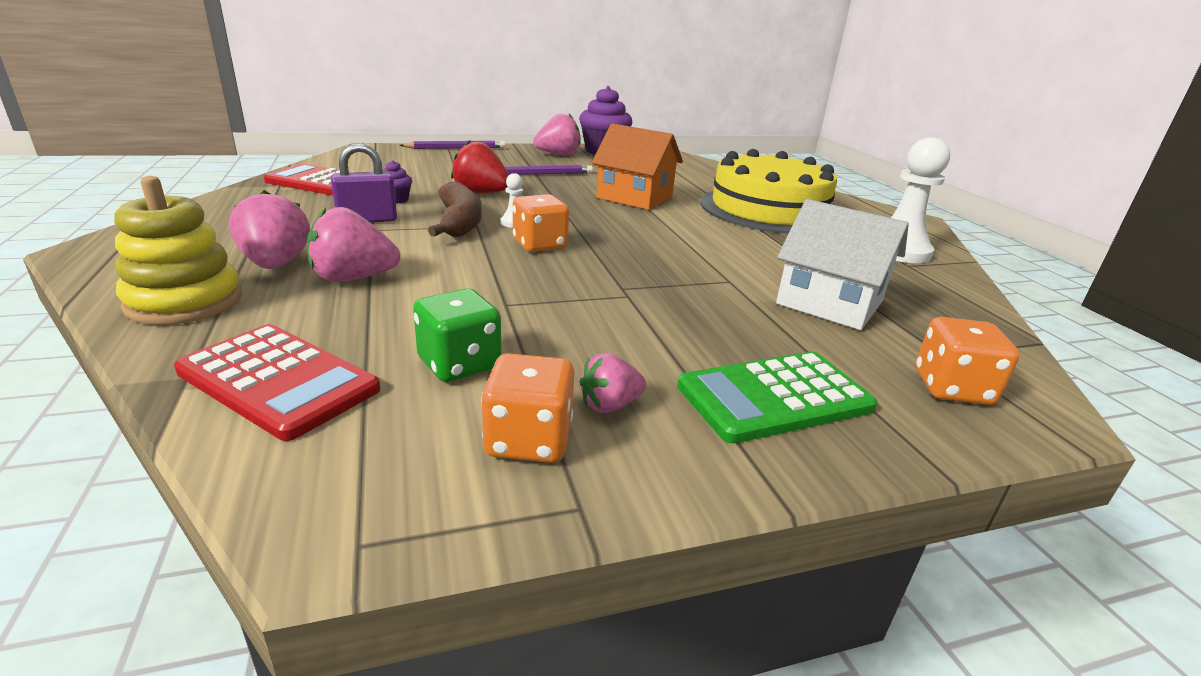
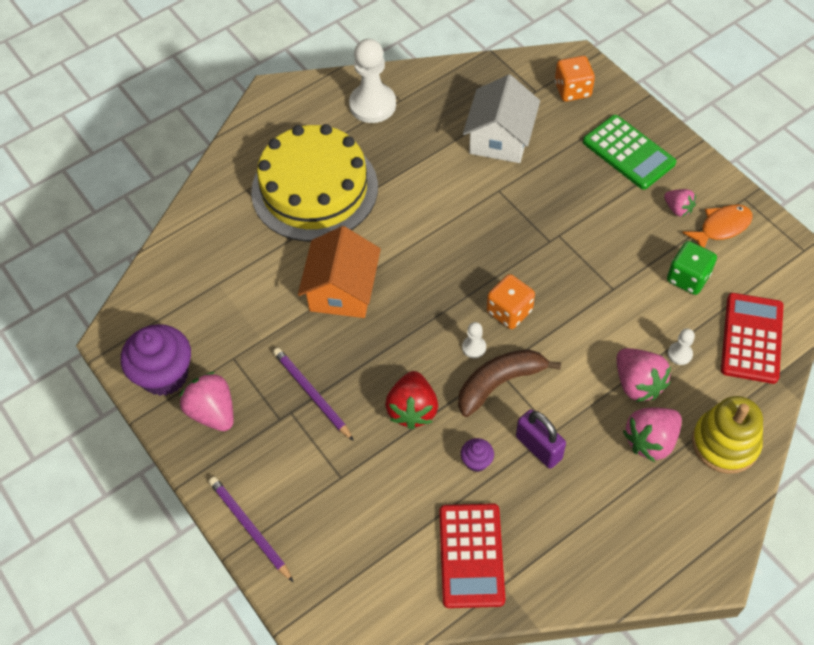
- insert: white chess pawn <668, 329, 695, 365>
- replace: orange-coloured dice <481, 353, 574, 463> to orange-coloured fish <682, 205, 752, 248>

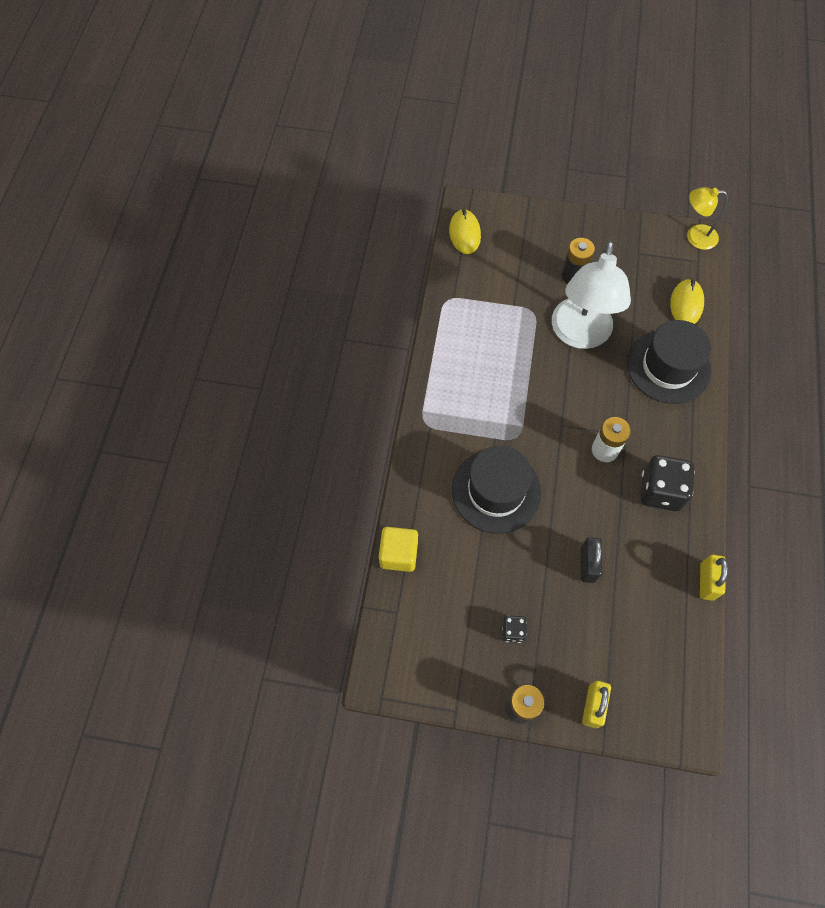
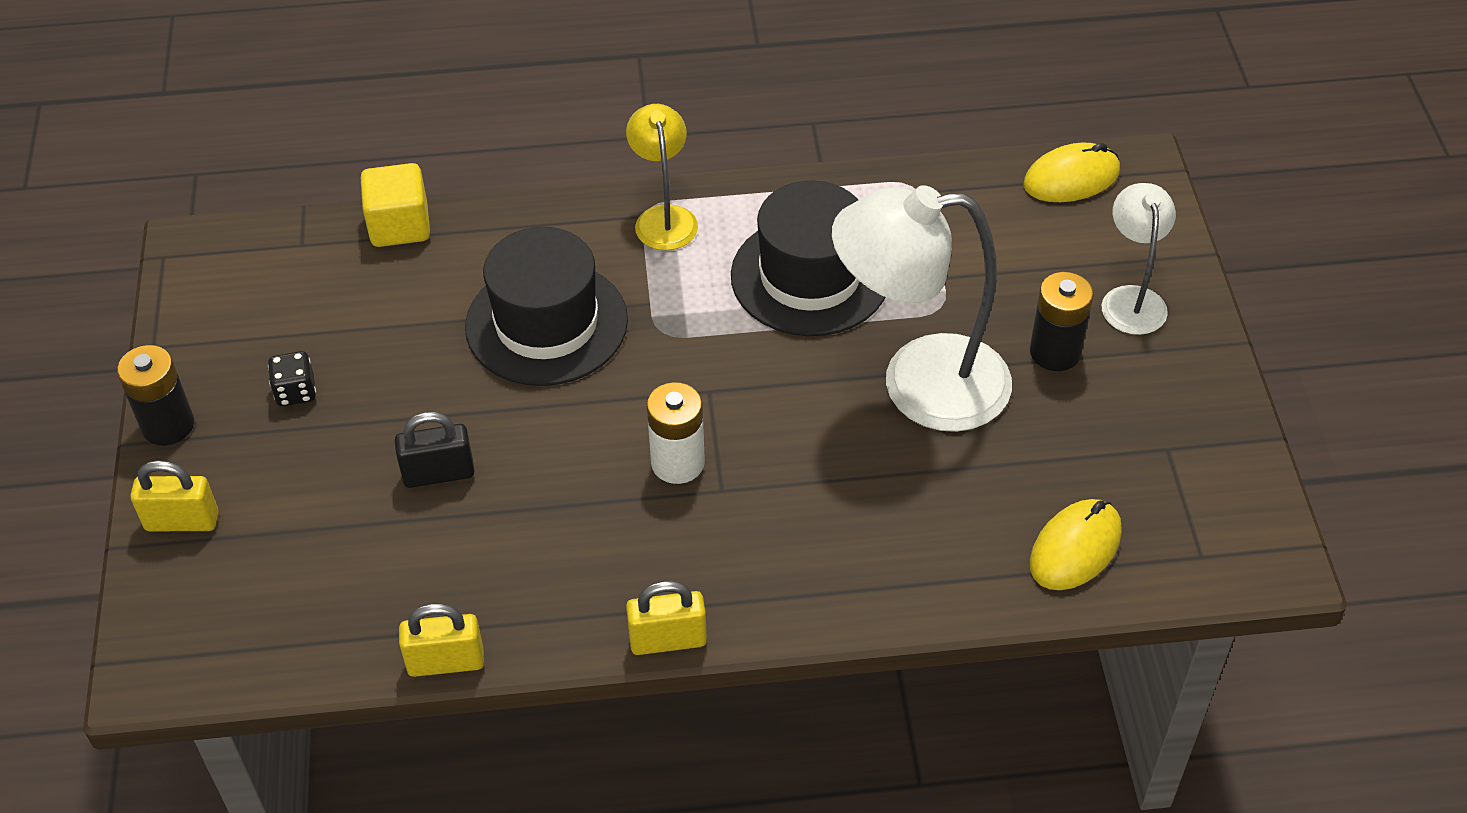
- move: golden lamp <687, 187, 728, 250> to <626, 104, 698, 250>
- insert: golden small lock <626, 581, 707, 655>
- move: jet-black tall hat <627, 320, 711, 404> to <731, 180, 885, 336>
- rotate: golden mouse <670, 279, 704, 324> = <1030, 499, 1122, 590> 45 degrees counterclockwise
- insert: white lamp <1102, 183, 1176, 335>
- delete: jet-black dice <640, 455, 695, 511>

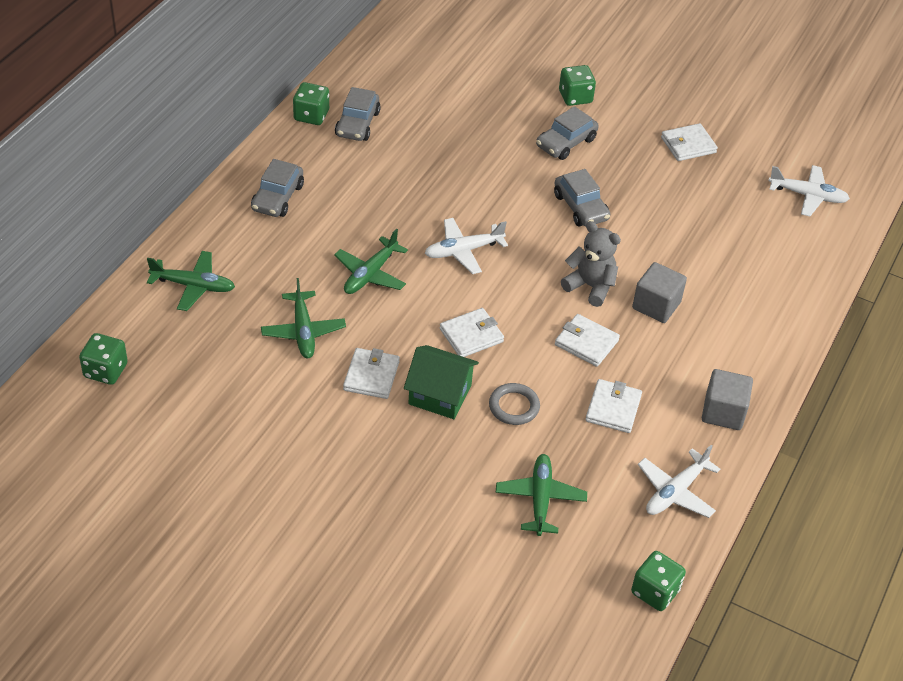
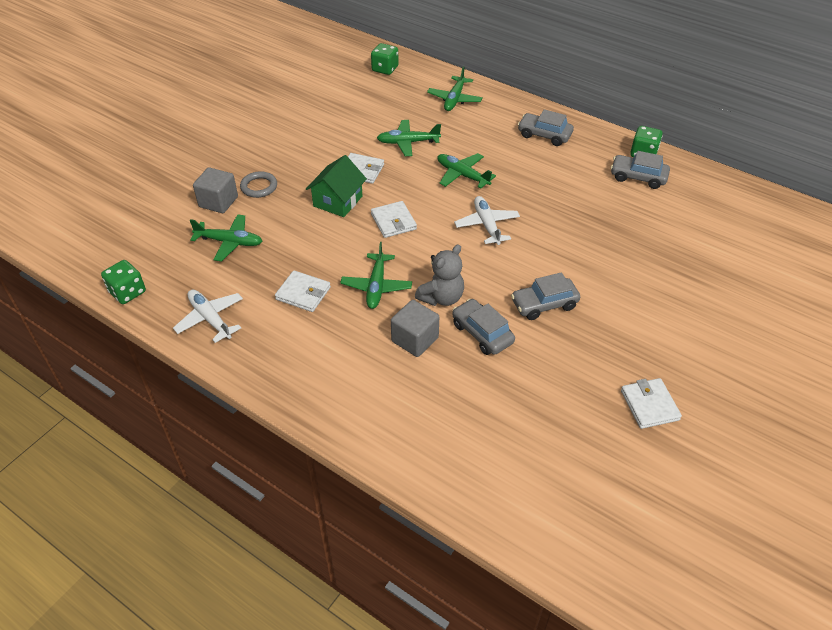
- move: grey cube <702, 369, 753, 430> to <193, 167, 238, 213>
- move: grey hoop <489, 383, 540, 425> to <240, 171, 277, 198>
- replace: white wallet <555, 314, 620, 367> to green aeroplane <340, 242, 412, 309>
- move: grey automobile <536, 106, 599, 160> to <452, 299, 515, 355>
- delete: green dice <559, 65, 596, 106>
- delete: white aeroplane <768, 165, 850, 216>

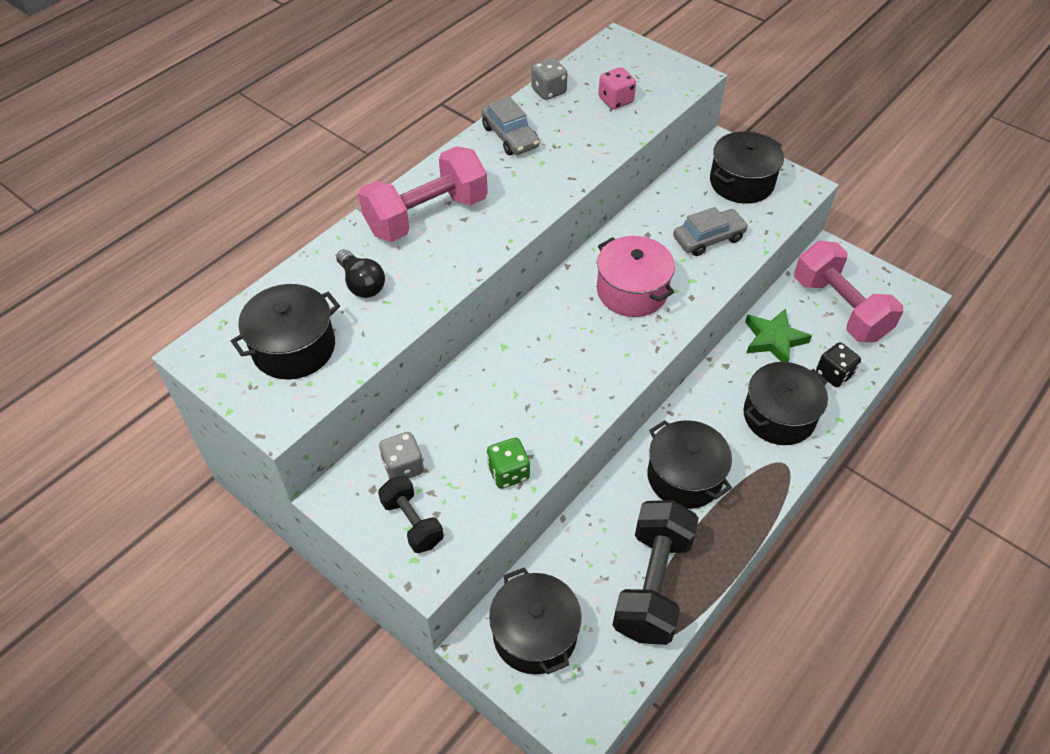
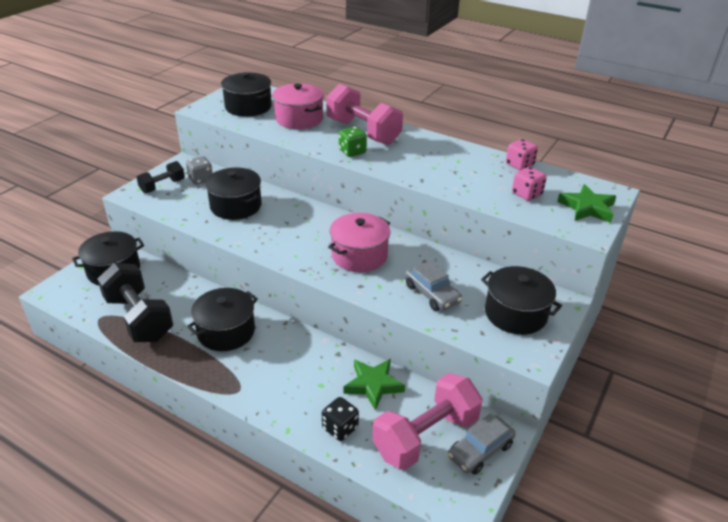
- rotate: jet-black free weight <613, 500, 699, 645> = <97, 263, 173, 342> 45 degrees clockwise
- move: jet-black stockpot <743, 362, 828, 445> to <205, 168, 262, 220>
- replace: jet-black light bulb <336, 249, 385, 298> to rosy stockpot <272, 83, 324, 129>
- move: green dice <486, 438, 530, 489> to <339, 127, 367, 157>
- move: grey automobile <481, 97, 540, 155> to <448, 413, 516, 475>
- recolor: grey dice <531, 58, 568, 100> to rosy dice <506, 139, 538, 170>
- insert: green star shape <557, 184, 616, 223>

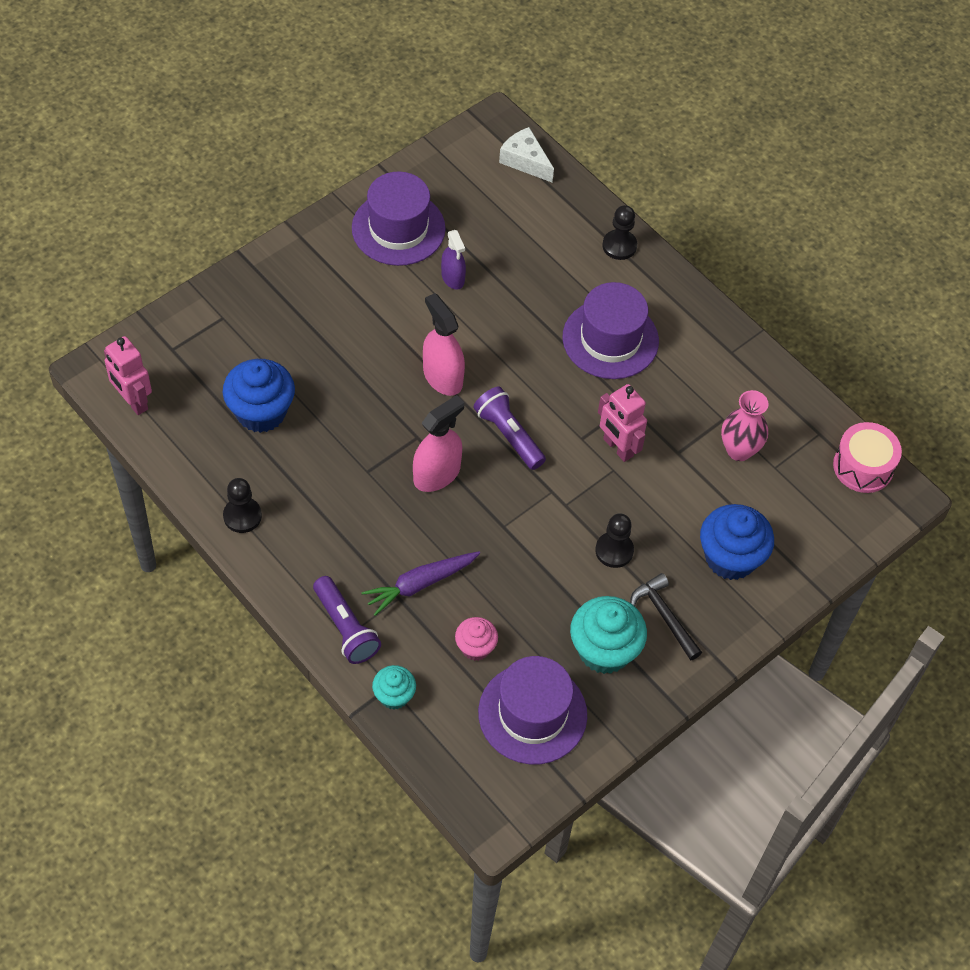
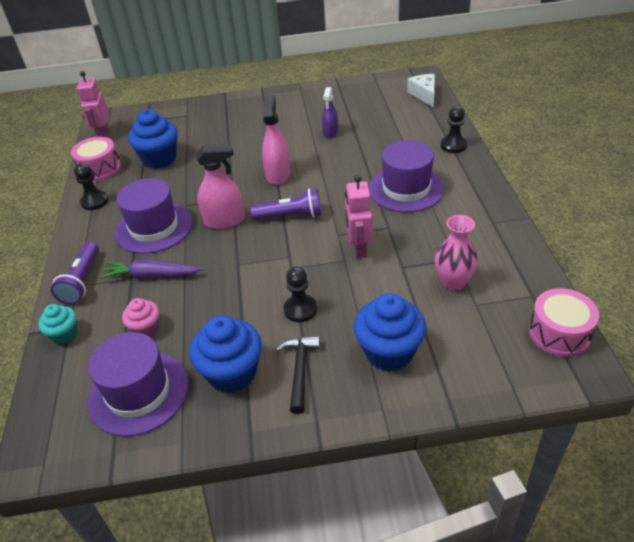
- insert: rosy toy drum <71, 137, 121, 181>
- move: purple tall hat <352, 172, 446, 266> to <115, 178, 192, 254>
- recolor: aqua muffin <570, 596, 647, 674> to cobalt muffin <189, 315, 262, 393>
- rotate: purple flashlight <474, 386, 546, 470> = <250, 188, 321, 220> 90 degrees clockwise

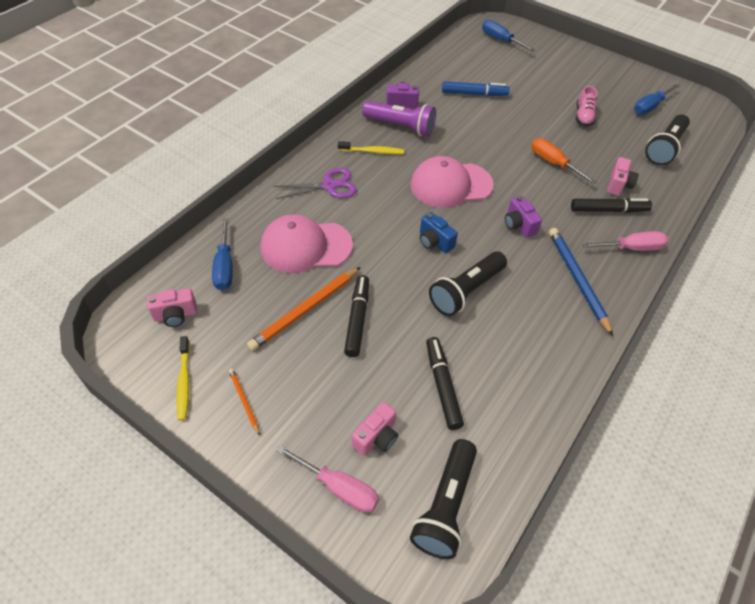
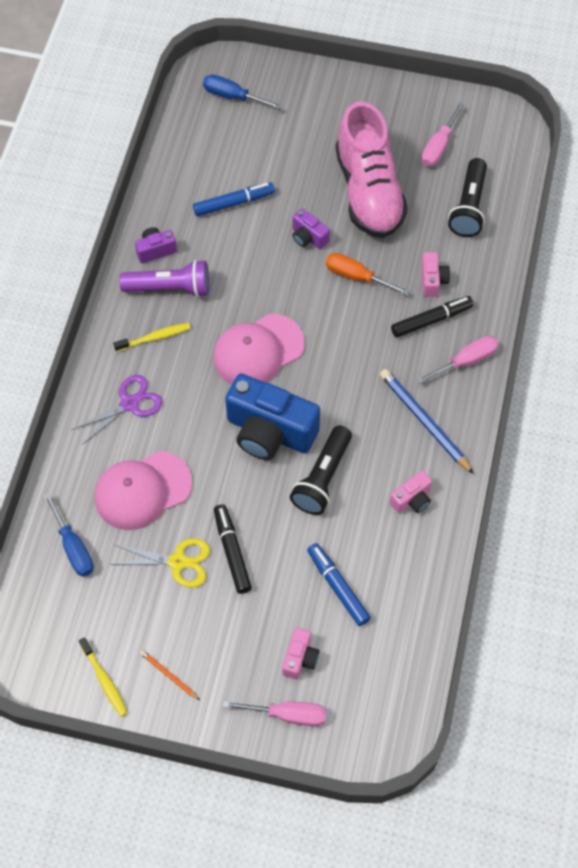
- replace: orange-coloured wooden pencil <247, 267, 361, 351> to golden shears <113, 538, 210, 587>
- resize: cobalt camera <420, 212, 458, 253> = <225, 374, 320, 460> x2.16
- move: purple camera <505, 196, 542, 238> to <293, 208, 330, 249>
- recolor: jet-black marker pen <426, 337, 464, 430> to cobalt marker pen <307, 543, 371, 626>
- resize: rosy shoe <576, 86, 597, 126> = <335, 102, 408, 238> x2.46
- move: rosy camera <147, 288, 197, 327> to <389, 471, 432, 513>
- recolor: cobalt flat screwdriver <634, 84, 680, 115> to rosy flat screwdriver <422, 102, 465, 167>
- delete: jet-black flashlight <410, 439, 477, 559>

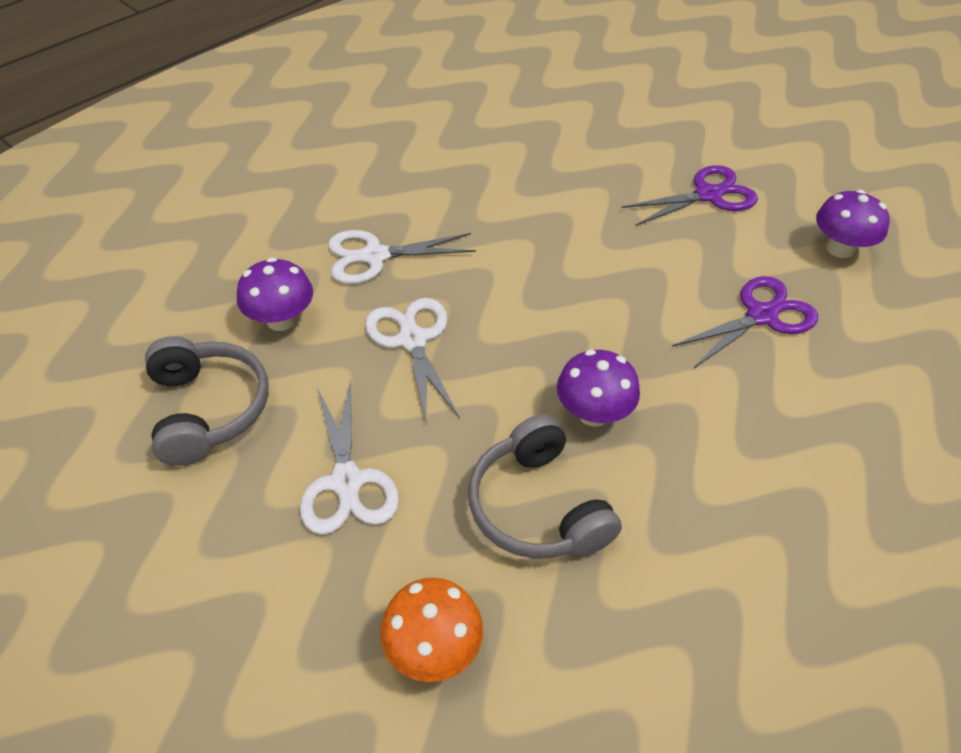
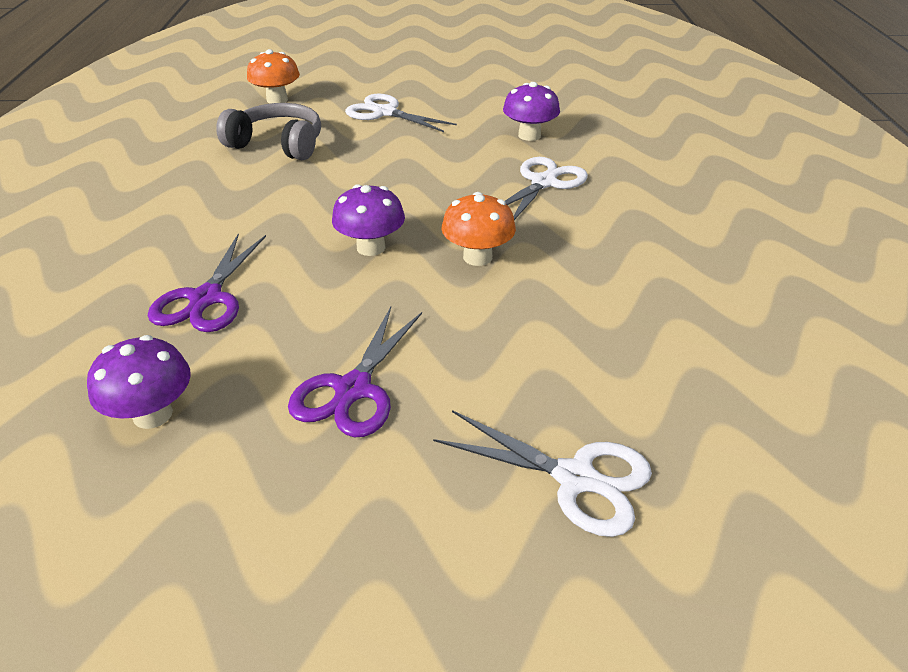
- move: purple toadstool <557, 349, 640, 427> to <332, 184, 405, 256>
- move: white shears <365, 298, 460, 426> to <433, 410, 652, 537>
- insert: orange-coloured toadstool <441, 192, 516, 266>
- delete: grey headphones <145, 336, 269, 466>

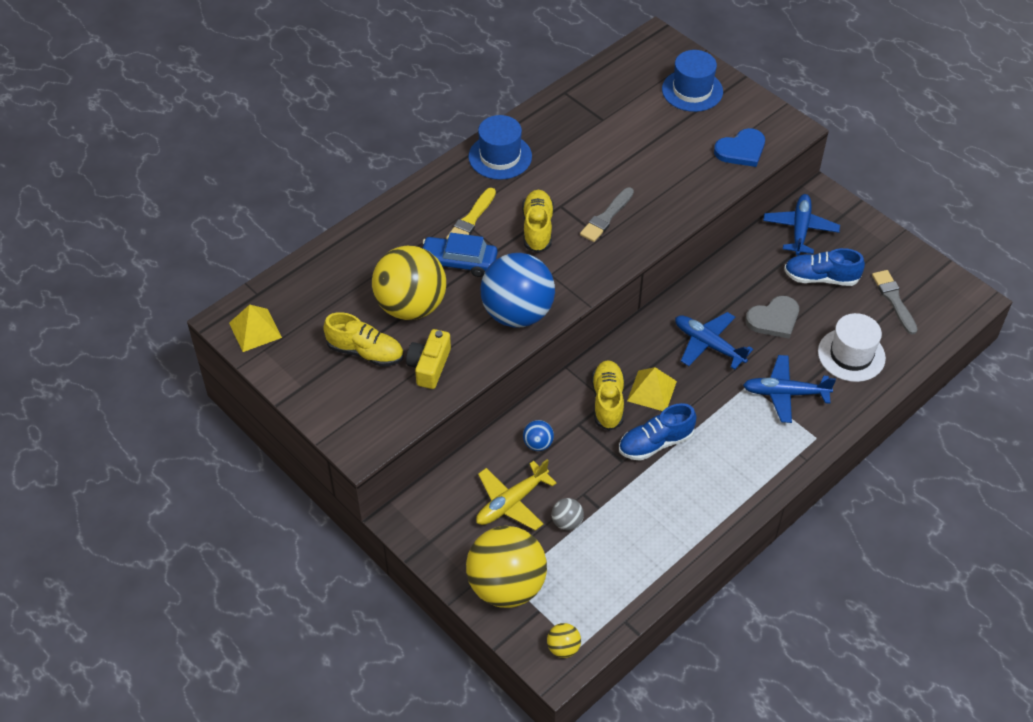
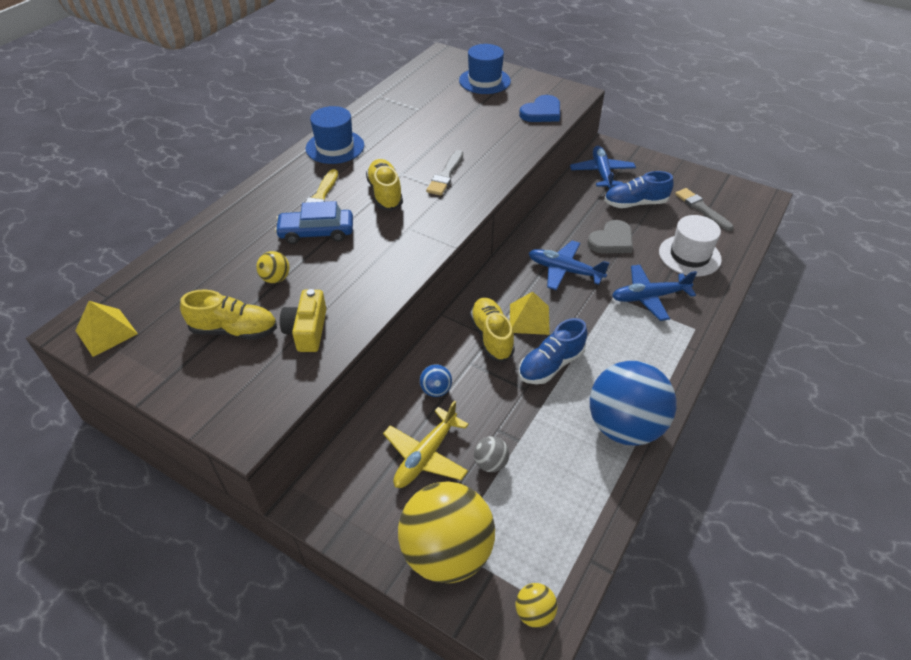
- resize: golden ball <372, 246, 446, 320> = <256, 251, 290, 283> x0.42
- move: cobalt ball <480, 253, 555, 327> to <590, 361, 676, 446>

